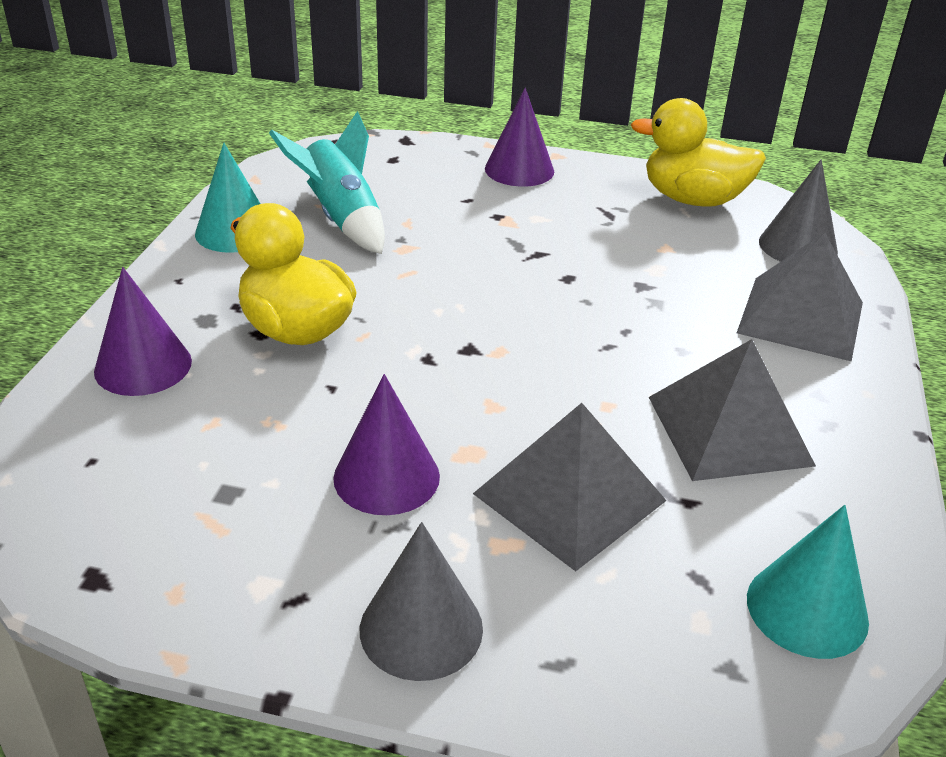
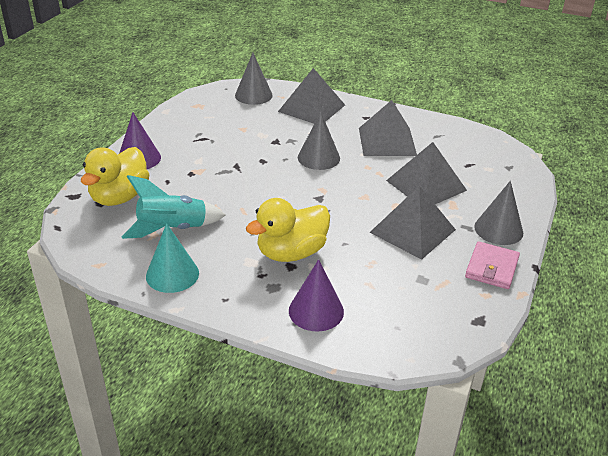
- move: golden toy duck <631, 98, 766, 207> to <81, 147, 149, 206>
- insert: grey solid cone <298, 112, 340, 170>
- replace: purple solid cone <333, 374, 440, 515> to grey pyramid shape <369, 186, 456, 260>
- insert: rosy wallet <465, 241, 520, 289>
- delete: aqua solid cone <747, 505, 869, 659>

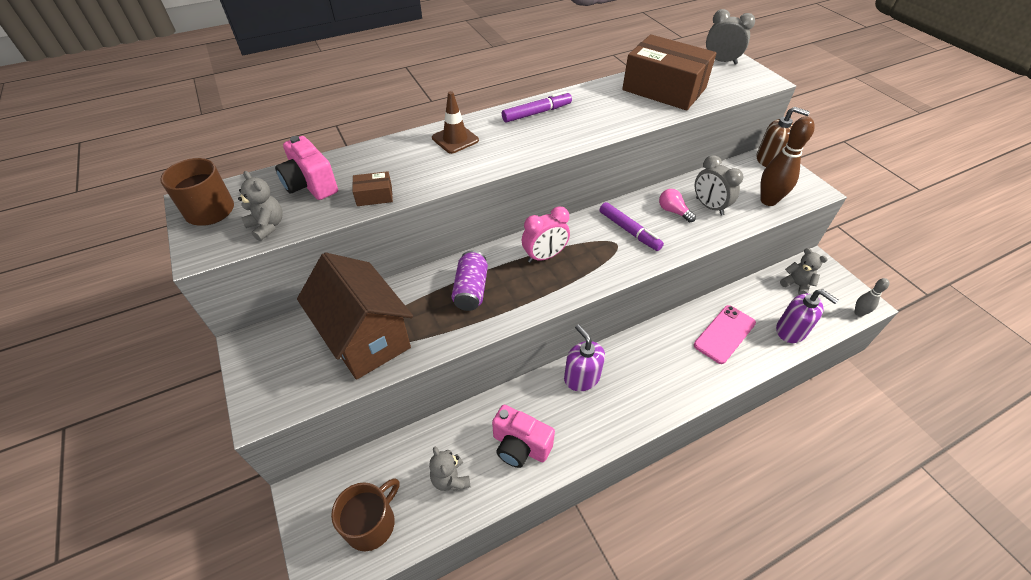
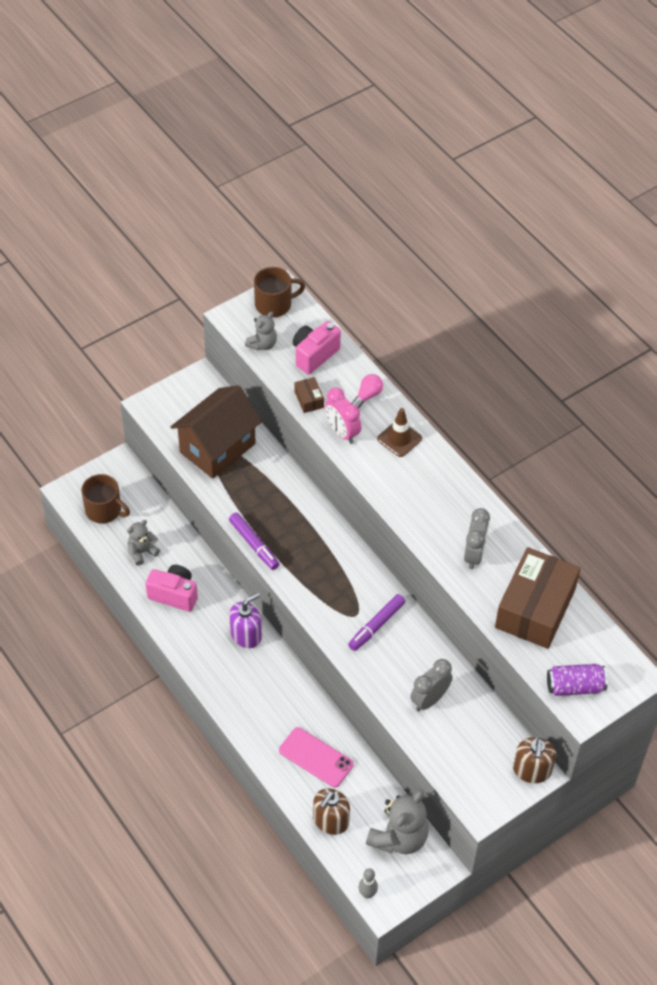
- rotate: rosy camera <492, 405, 555, 468> = <145, 565, 198, 612> 90 degrees clockwise
- move: purple marker pen <502, 91, 572, 123> to <229, 512, 279, 570>
- recolor: purple soap dispenser <776, 289, 839, 343> to dark brown soap dispenser <313, 788, 350, 835>
- move: rosy alarm clock <522, 206, 570, 263> to <325, 388, 361, 444>
- move: rosy light bulb <659, 189, 696, 222> to <351, 374, 383, 408>
- resize: grey stuffed bear <780, 248, 828, 295> = <366, 790, 429, 854> x1.76
- move: grey alarm clock <706, 9, 755, 65> to <464, 508, 490, 569>
- move: purple can <451, 251, 488, 311> to <547, 664, 608, 696>
- delete: dark brown bowling pin <760, 117, 815, 206>

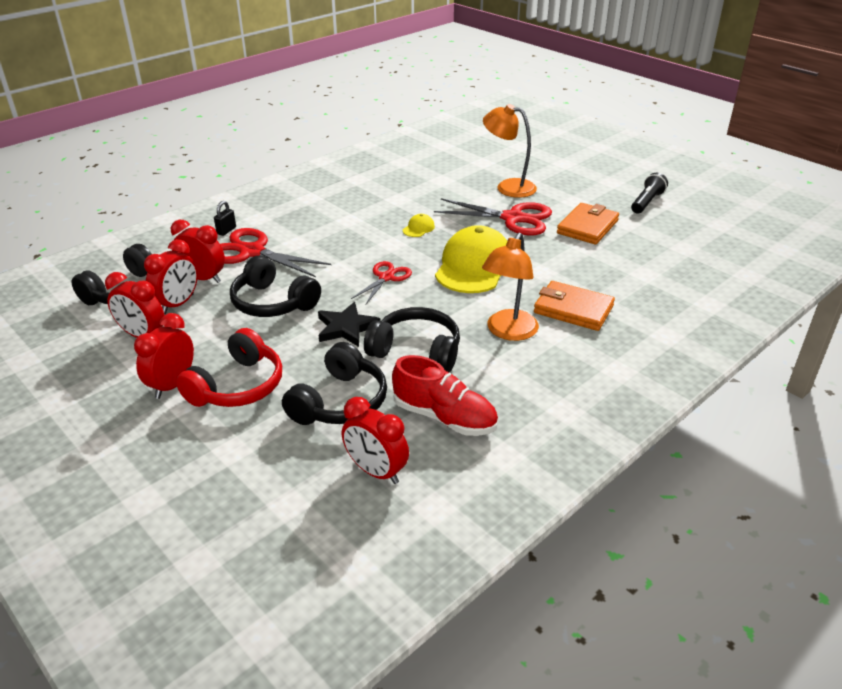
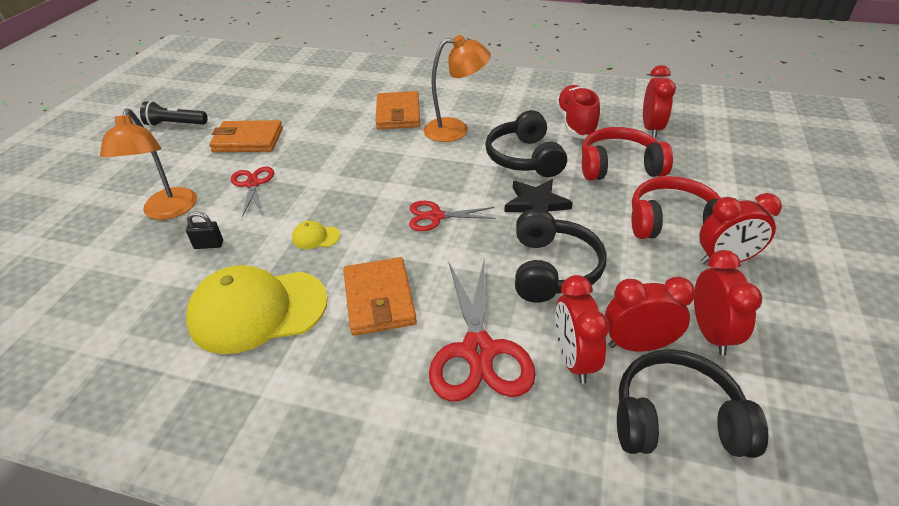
- move: jet-black small lock <214, 201, 236, 236> to <186, 212, 223, 249>
- move: golden peaked cap <435, 225, 507, 293> to <186, 265, 328, 354>
- resize: scarlet shears <434, 198, 552, 235> = <231, 167, 274, 217> x0.58
- insert: orange-coloured wallet <343, 257, 417, 336>
- recolor: jet-black headphones <282, 342, 387, 425> to scarlet headphones <582, 127, 673, 181>

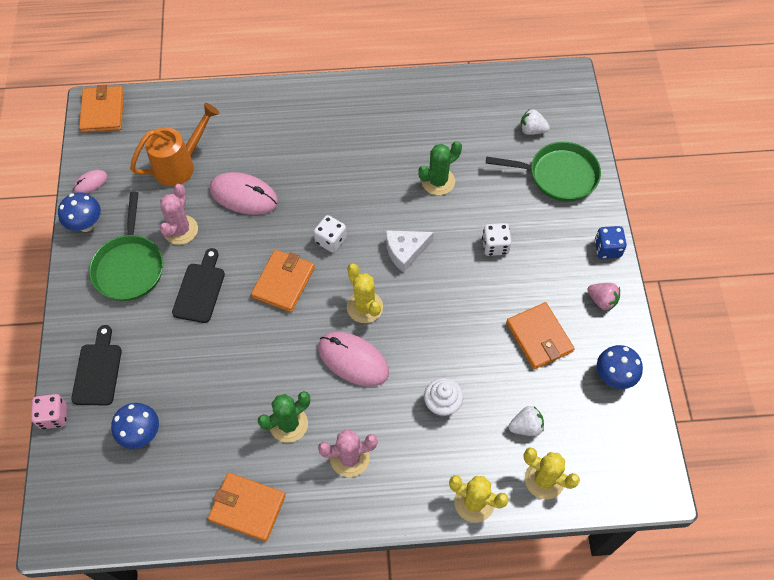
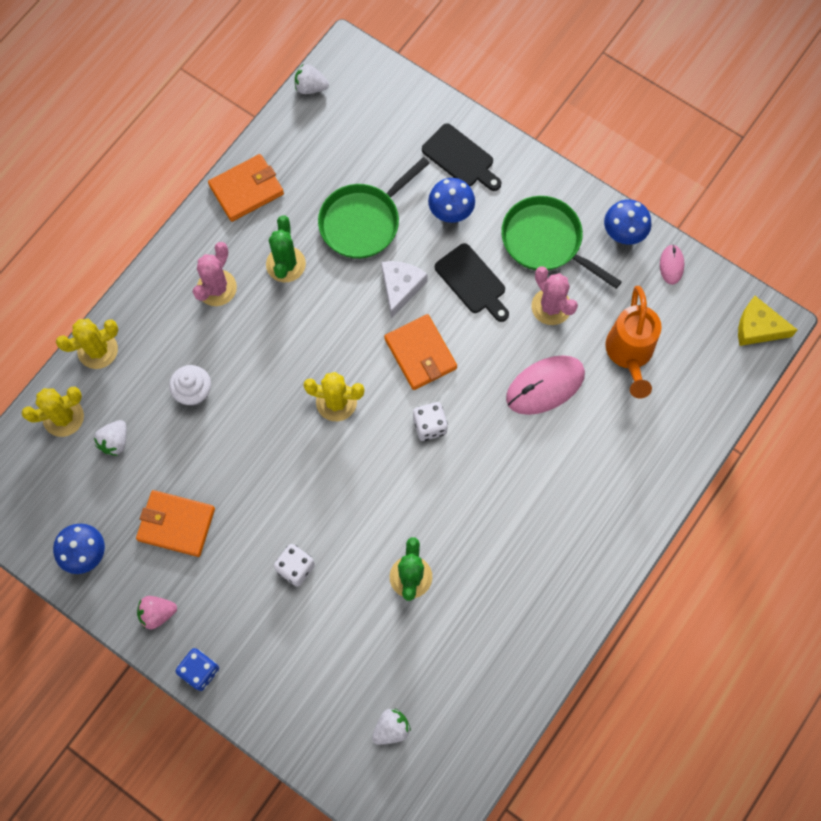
- insert: white strawberry <295, 64, 329, 94>
- move: green pan <486, 142, 601, 202> to <318, 157, 430, 259>
- move: white cheese <386, 230, 434, 273> to <381, 261, 428, 319>
- move: cobalt toadstool <111, 403, 159, 449> to <428, 178, 475, 223>
- replace: orange-coloured wallet <79, 85, 124, 133> to golden cheese <738, 296, 797, 346>
- delete: rosy dice <31, 394, 67, 429>
- delete: rosy mouse <318, 332, 389, 387>

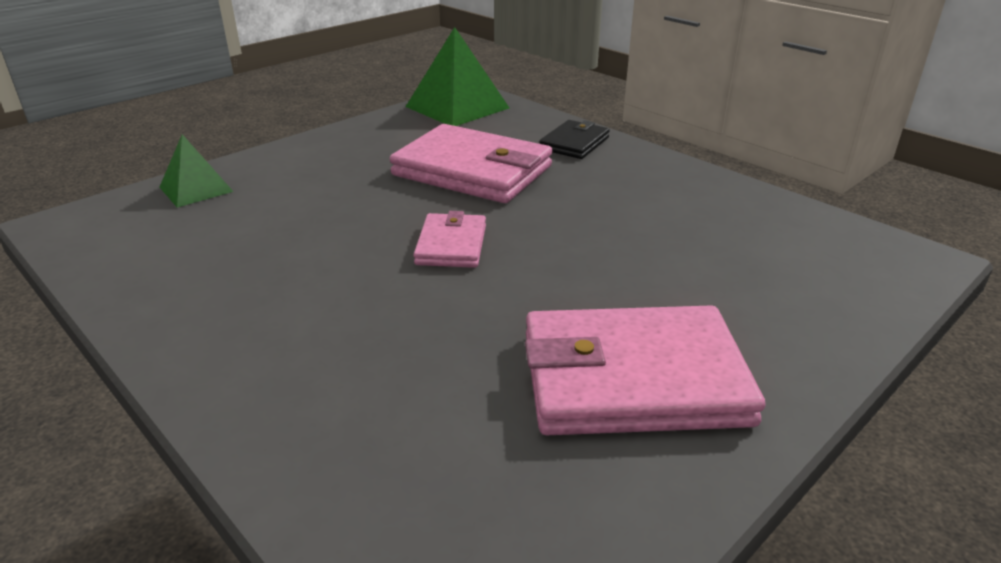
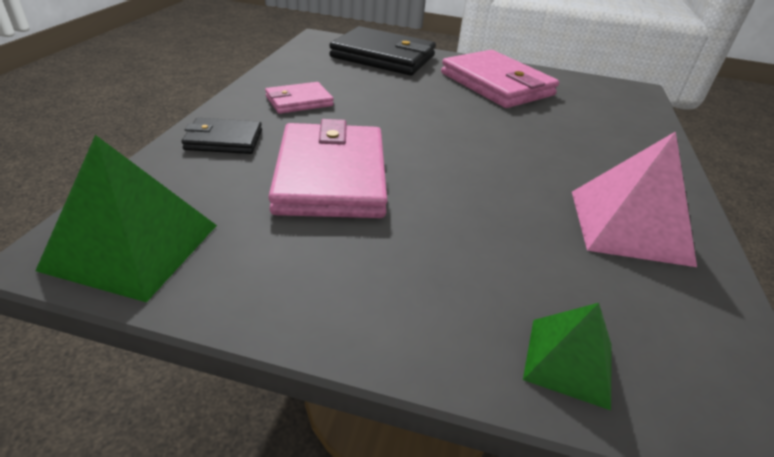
- move: rosy wallet <413, 211, 486, 268> to <265, 82, 334, 114>
- insert: jet-black wallet <329, 26, 436, 75>
- insert: rosy pyramid shape <572, 131, 697, 267>

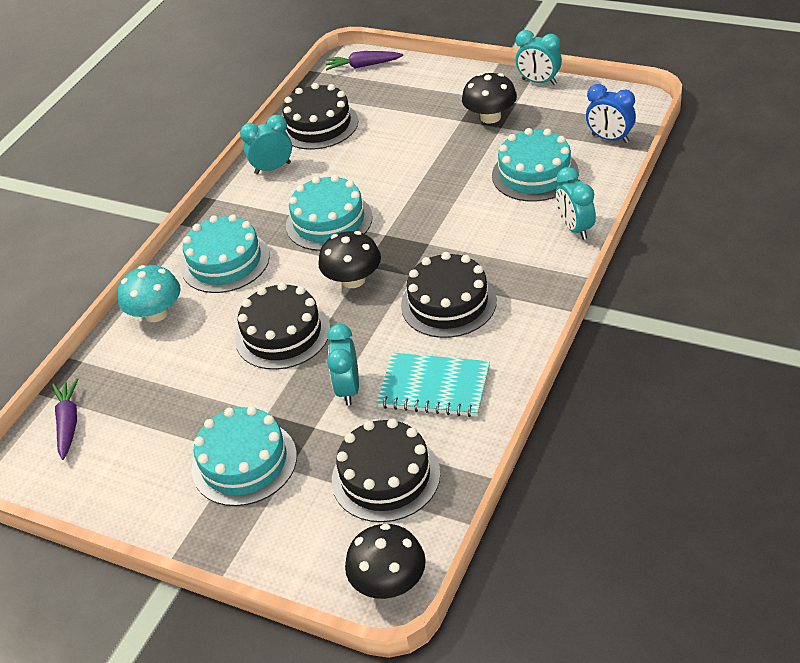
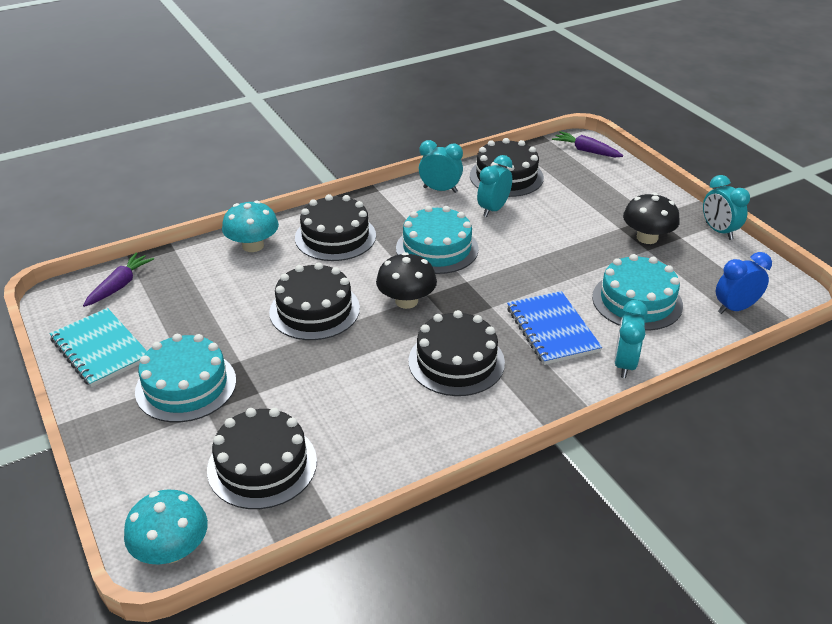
- move: aqua notebook <376, 353, 490, 417> to <50, 308, 147, 387>
- recolor: jet-black toadstool <345, 524, 426, 599> to aqua toadstool <124, 489, 208, 565>
- recolor: aqua layer cake <181, 214, 270, 293> to jet-black layer cake <295, 194, 376, 261>
- move: aqua alarm clock <327, 324, 359, 406> to <477, 155, 513, 217>
- insert: cobalt notebook <507, 291, 602, 365>
- rotate: cobalt alarm clock <586, 84, 636, 143> = <716, 252, 772, 314> 90 degrees clockwise

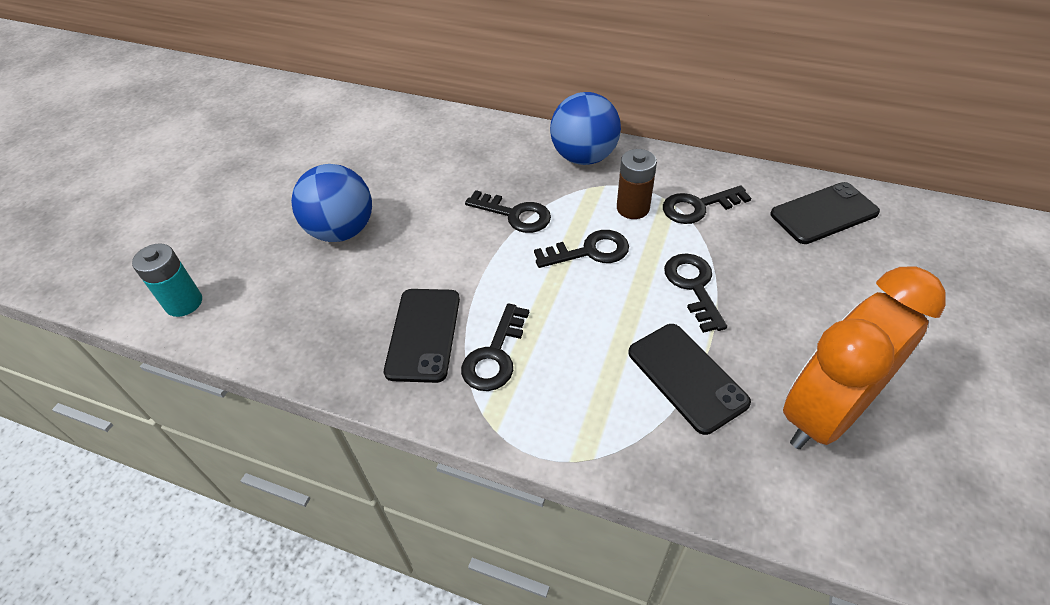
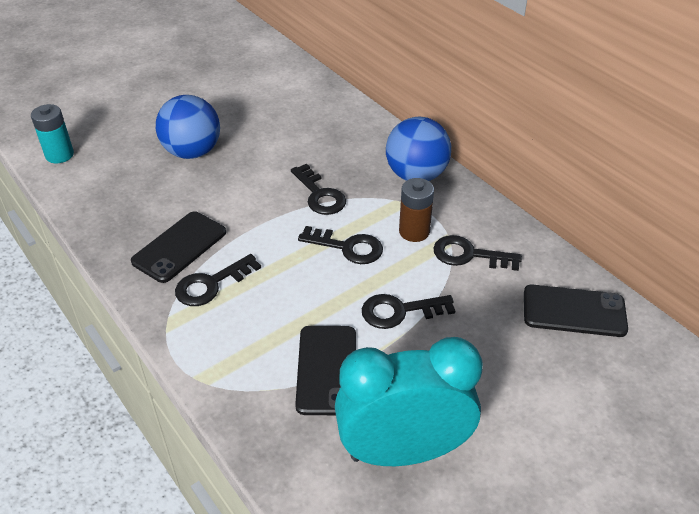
- recolor: orange-coloured alarm clock <783, 266, 946, 449> to aqua alarm clock <335, 337, 483, 466>
- rotate: jet-black door key <664, 253, 727, 333> = <362, 294, 455, 329> 120 degrees counterclockwise

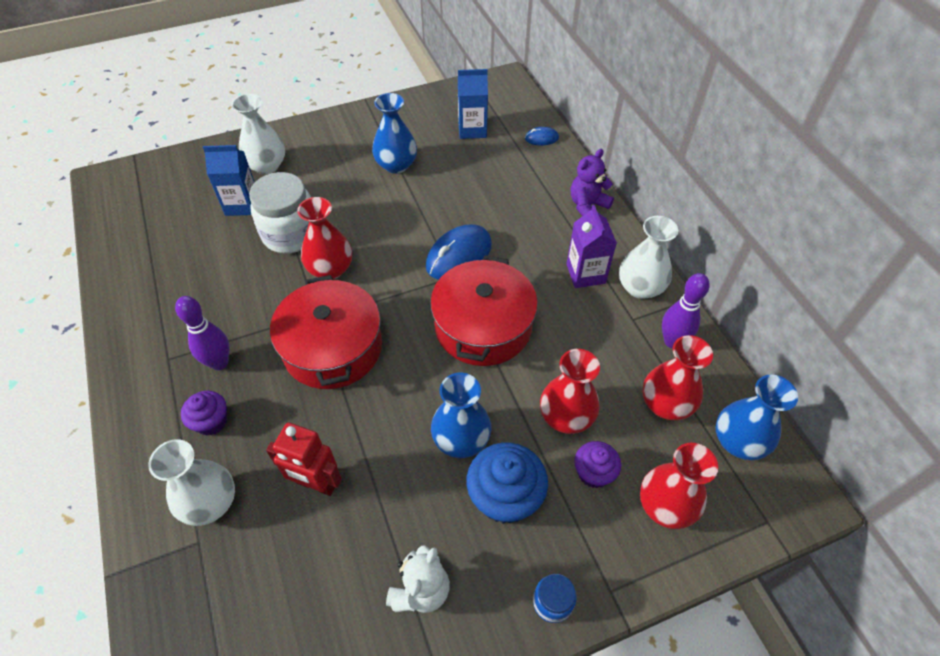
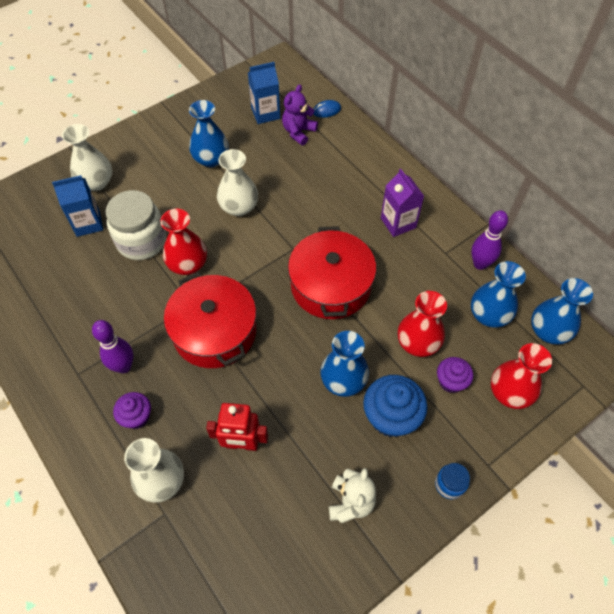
- move: white flower vase <619, 216, 678, 299> to <217, 149, 258, 216>
- move: purple stuffed bear <571, 149, 614, 216> to <282, 84, 318, 145>
- recolor: scarlet flower vase <643, 335, 713, 420> to cobalt flower vase <471, 261, 526, 328>
- delete: cobalt mouse <426, 224, 492, 279>

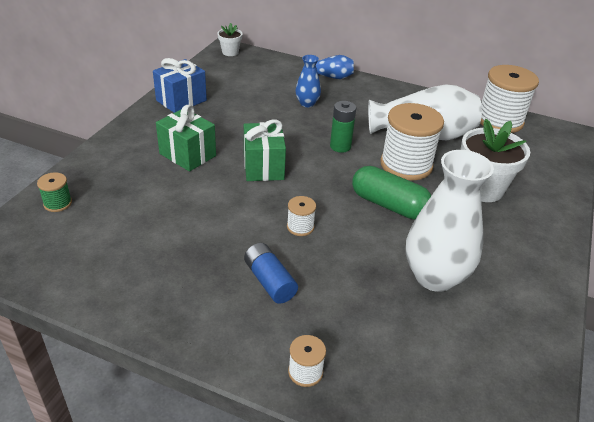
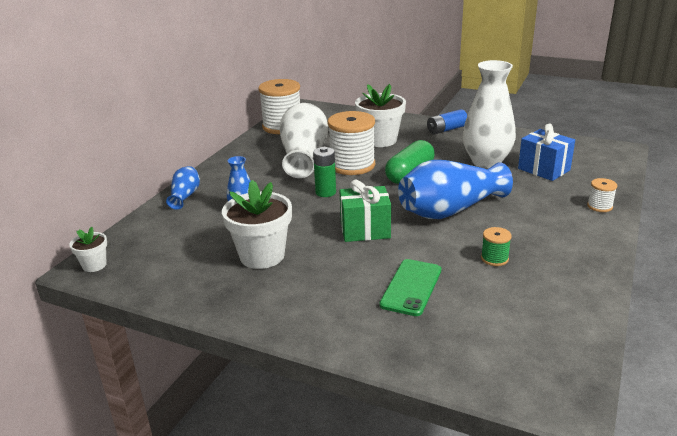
- insert: white flower pot <222, 180, 292, 269>
- insert: green smartphone <380, 259, 441, 316>
- replace: white spool <287, 196, 316, 236> to cobalt flower vase <398, 160, 513, 219>
- move: cobalt battery <244, 243, 298, 304> to <427, 109, 467, 135>
- move: green spool <37, 172, 72, 212> to <481, 227, 512, 266>
- move: cobalt gift <153, 58, 207, 113> to <518, 124, 575, 181>
- delete: green gift <156, 105, 216, 172>

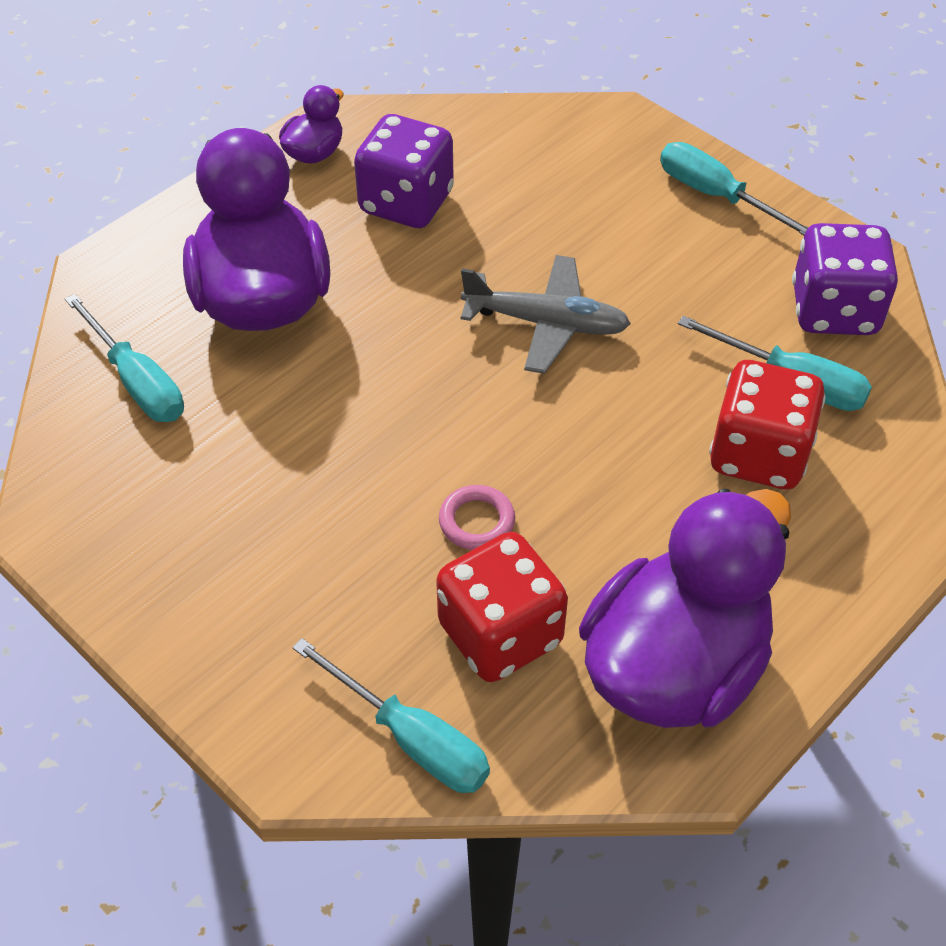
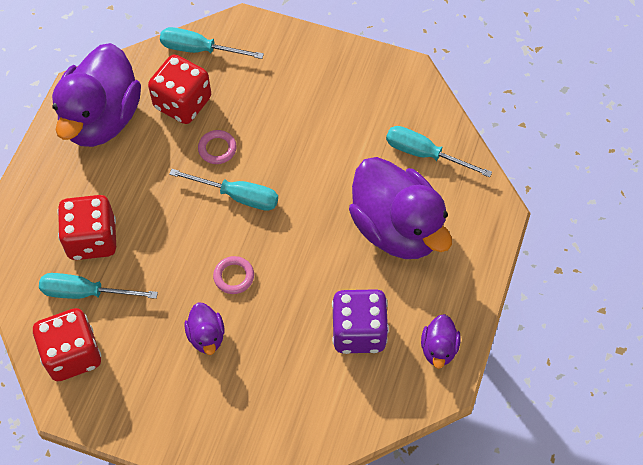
- recolor: purple dice <792, 223, 898, 335> to scarlet dice <33, 308, 101, 381>
- move: aqua flat screwdriver <660, 142, 809, 235> to <169, 169, 278, 211>
- insert: purple toy duck <184, 302, 224, 355>
- replace: grey aeroplane <461, 255, 631, 374> to rosy hoop <213, 256, 254, 294>

